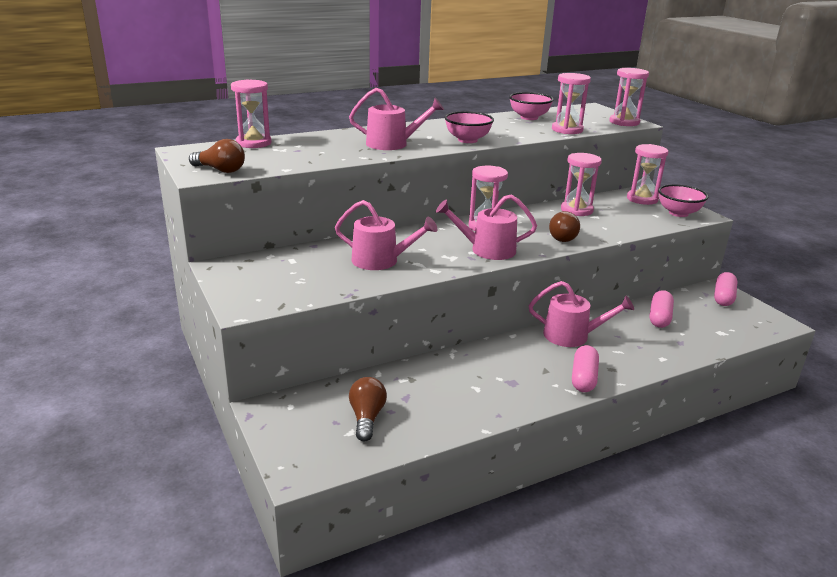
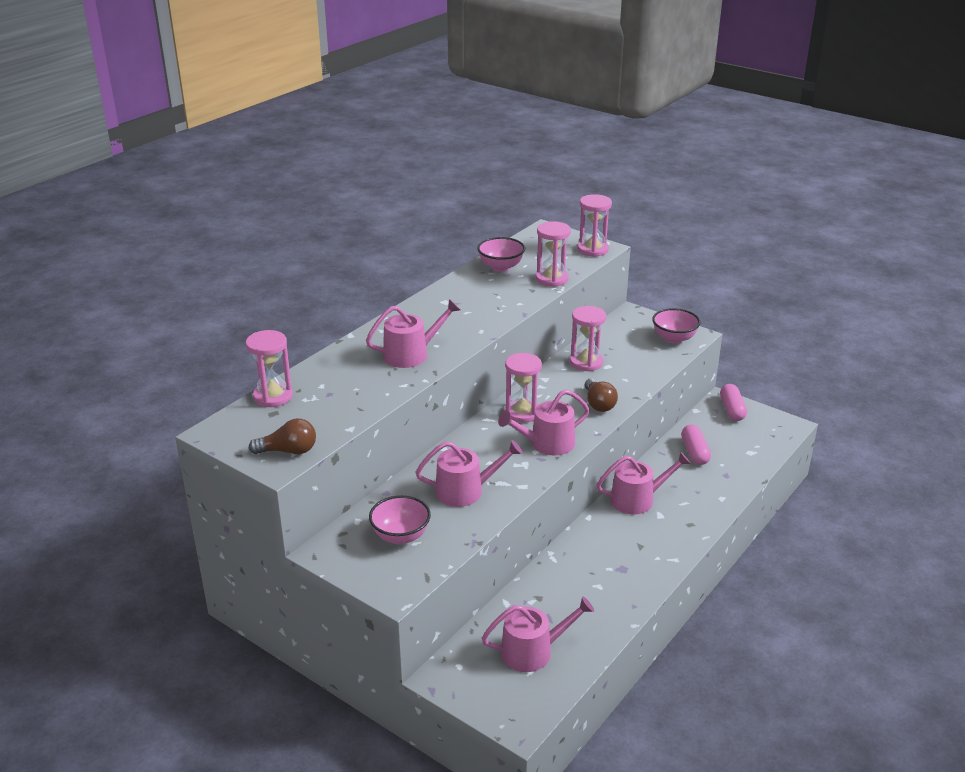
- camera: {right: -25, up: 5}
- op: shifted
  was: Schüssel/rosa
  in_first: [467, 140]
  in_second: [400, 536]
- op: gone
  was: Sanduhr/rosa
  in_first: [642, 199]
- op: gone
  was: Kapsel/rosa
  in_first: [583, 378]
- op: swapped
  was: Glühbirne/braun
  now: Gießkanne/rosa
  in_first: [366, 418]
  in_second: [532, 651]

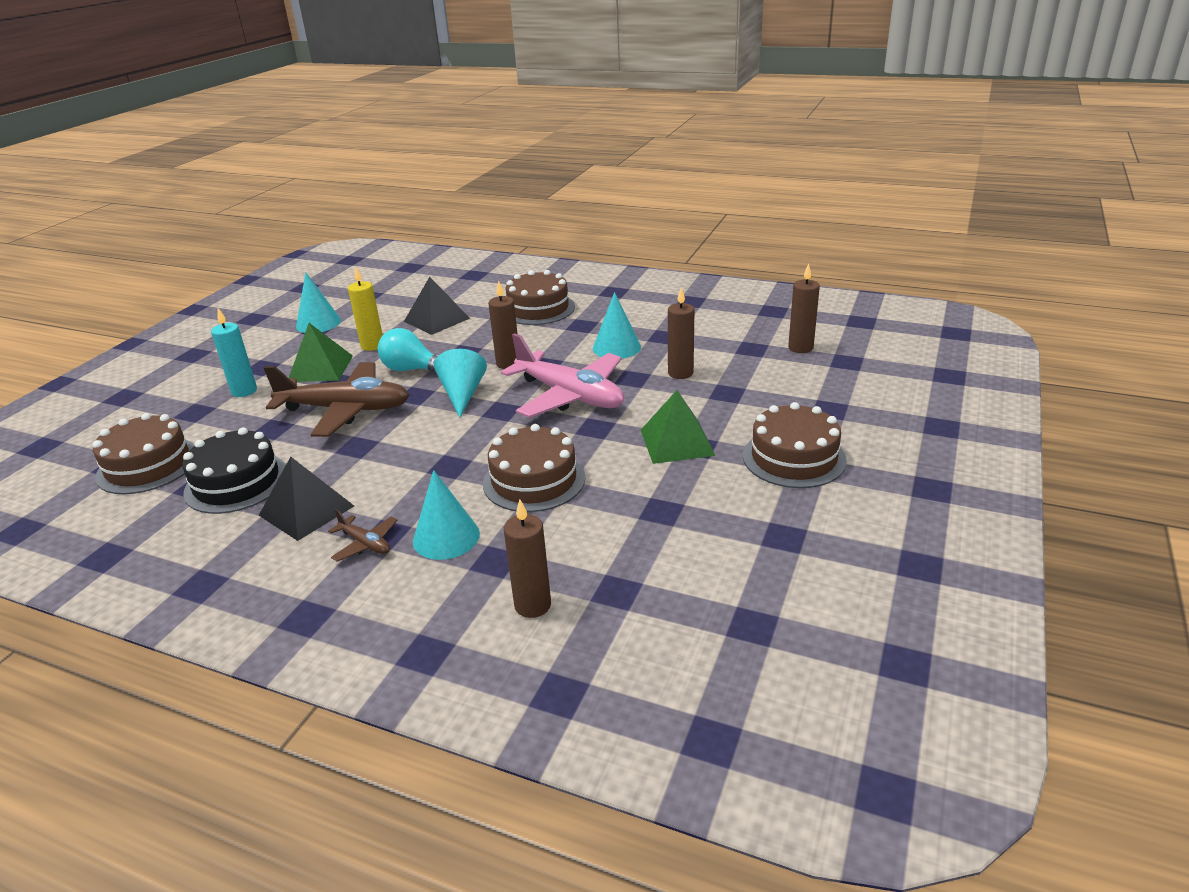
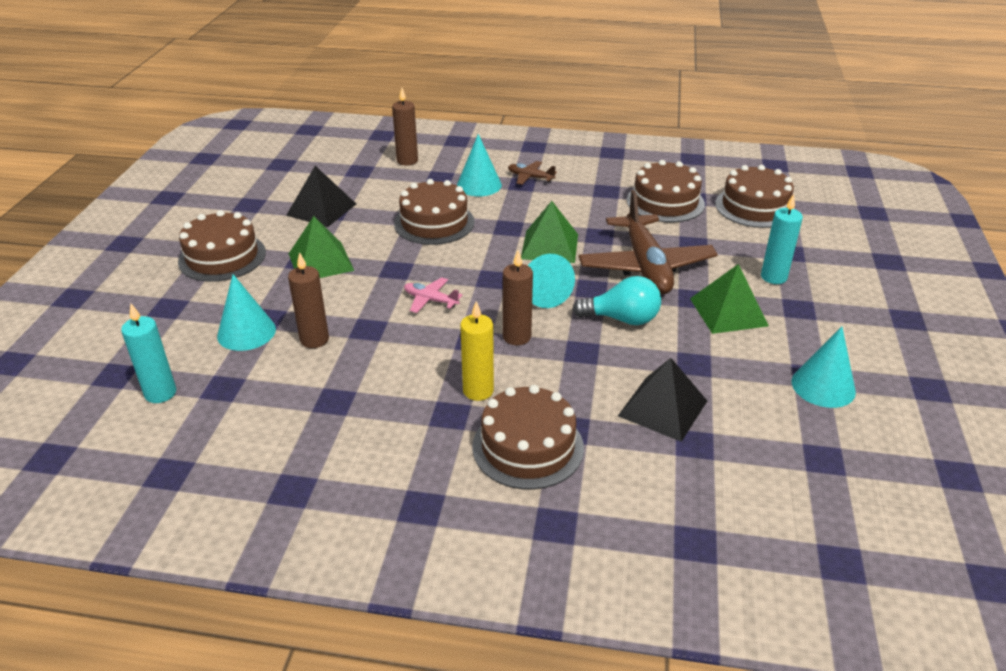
- camera: {right: 165, up: 5}
- op: repainted
  was: Kerze/braun
  now: Kerze/türkis
  in_first: [800, 348]
  in_second: [160, 393]
- op: shifted
  was: Kerze/gelb
  in_first: [372, 346]
  in_second: [478, 391]
- op: shifted
  was: Kegel/türkis
  in_first: [616, 347]
  in_second: [246, 332]
- op: scaled
  was: Flugzeug/rosa
  in_first: [569, 396]
  in_second: [430, 300]
  ratio: 0.43
- op: rotated
  was: Flugzeug/braun
  in_first: [345, 410]
  in_second: [645, 266]
  clockwise: -90
- op: repainted
  was: Kuchen/schwarz
  now: Kuchen/braun
  in_first: [236, 482]
  in_second: [665, 202]
- op: shifted
  was: Pyramide/schwarz
  in_first: [306, 510]
  in_second: [321, 209]
- op: new
  now: Pyramide/grün
  in_second: [550, 246]

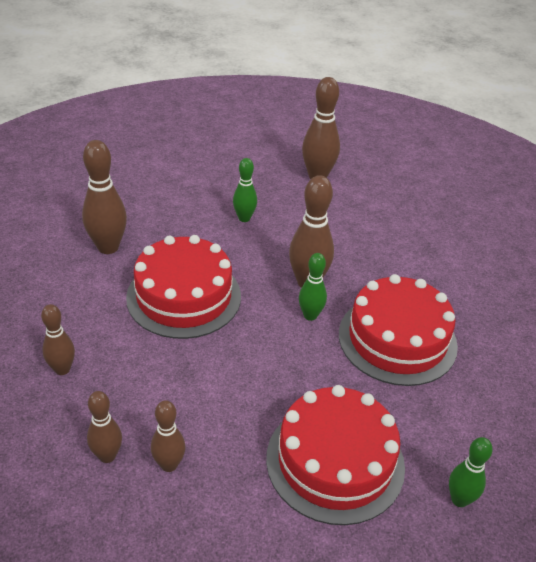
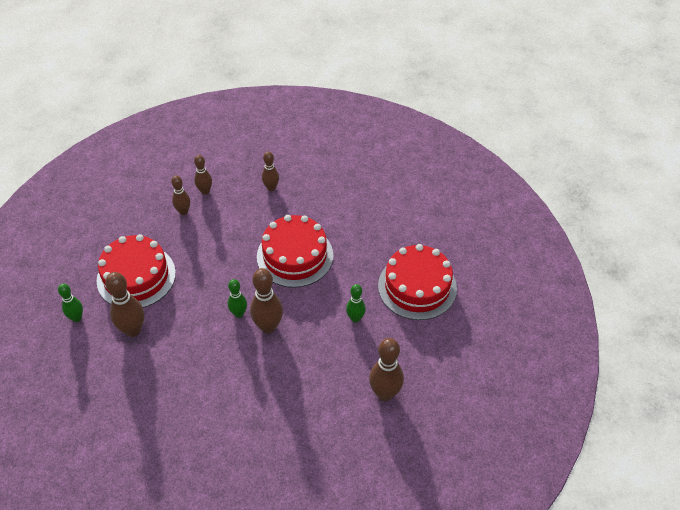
- camera: {right: 120, up: 10}
- op: shifted
  was: Bowlingkegel/braun
  in_first: [108, 247]
  in_second: [133, 330]
- op: shifted
  was: Kuchen/rot
  in_first: [397, 339]
  in_second: [417, 287]

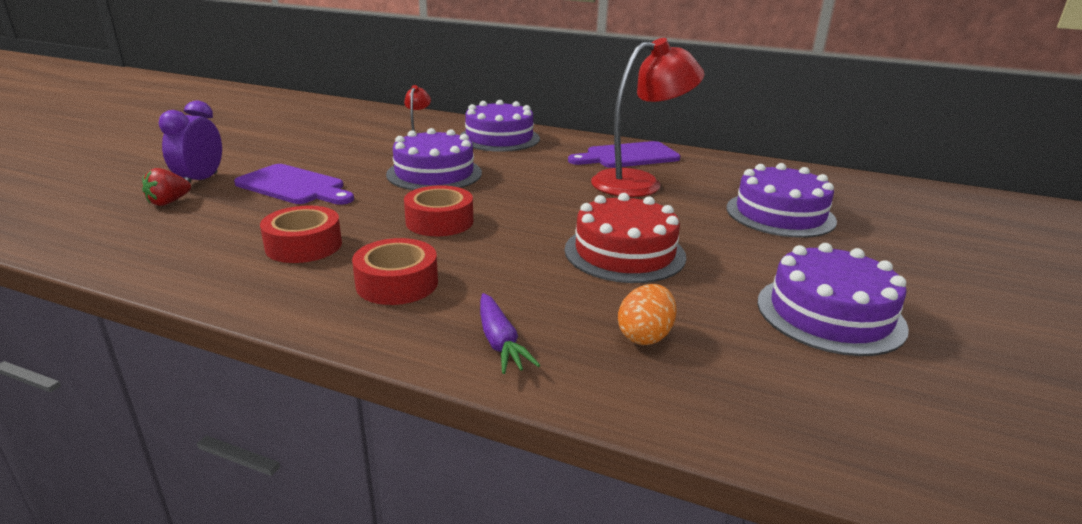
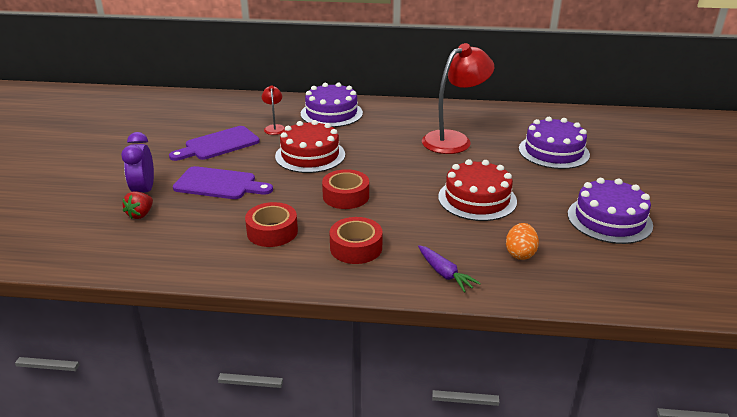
- camera: {right: -15, up: 5}
- op: repainted
  was: Kuchen/lila
  now: Kuchen/rot
  in_first: [434, 173]
  in_second: [310, 155]
- op: shifted
  was: Schneidebrett/lila
  in_first: [628, 156]
  in_second: [218, 144]

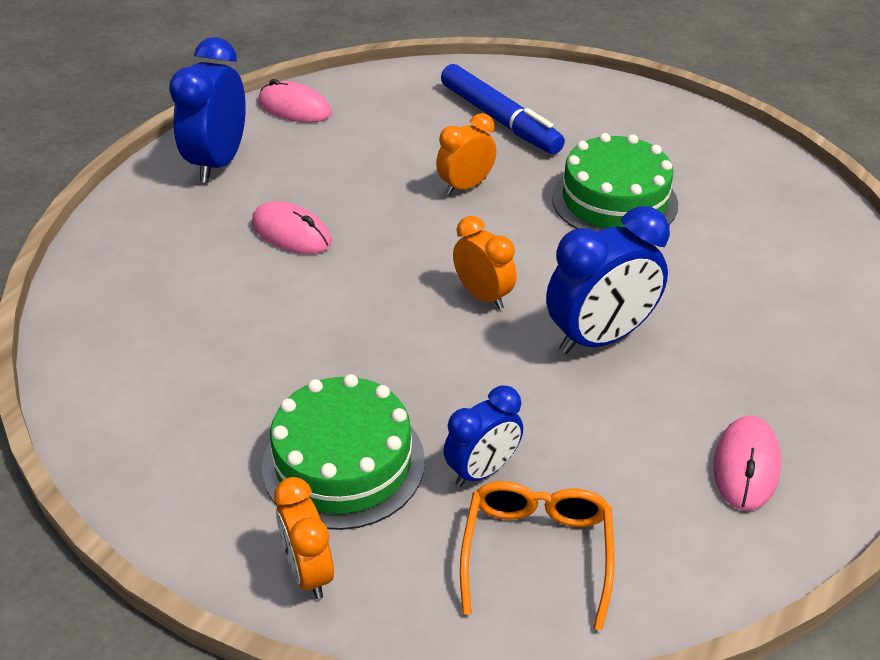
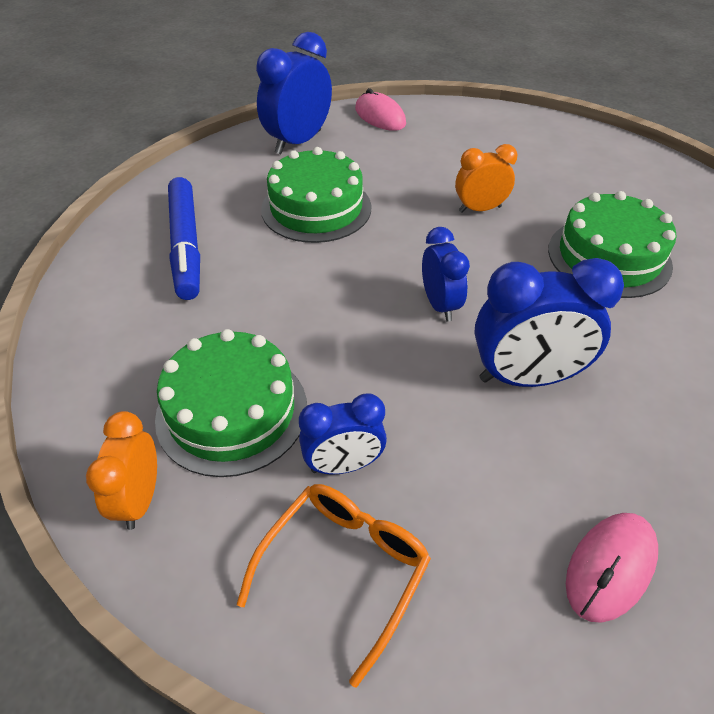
- camera: {right: 25, up: 5}
- op: shifted
  was: Filzstift/blau
  in_first: [500, 119]
  in_second: [186, 245]
- op: swapped
  was: Computermaus/rosa
  now: Kuchen/grün
  in_first: [291, 233]
  in_second: [316, 208]
- op: repainted
  was: Wecker/orange
  now: Wecker/blau
  in_first: [483, 296]
  in_second: [440, 305]

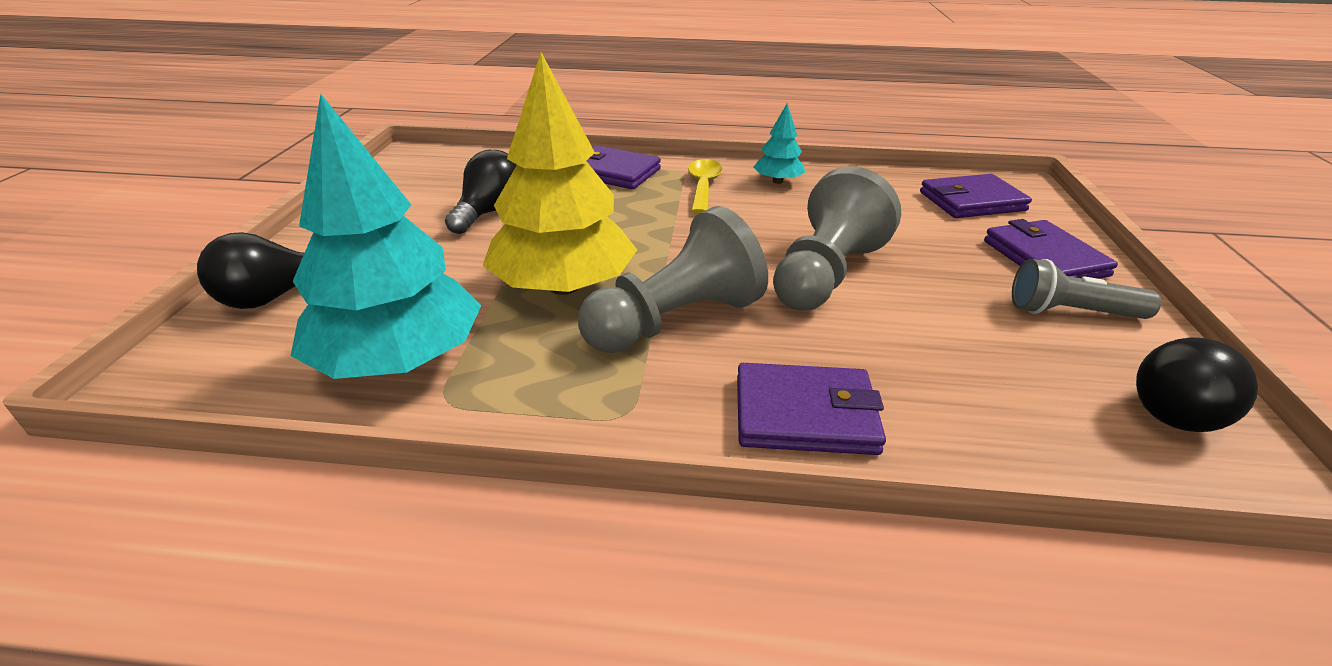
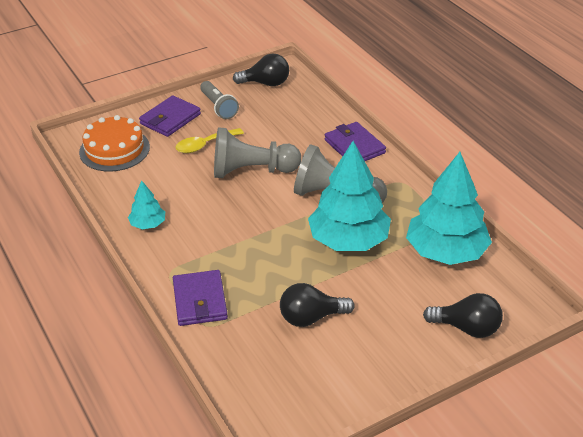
- camera: {right: -125, up: 5}
- op: repainted
  was: Baum/gelb
  now: Baum/türkis
  in_first: [564, 286]
  in_second: [348, 240]
- op: shifted
  was: Löffel/gelb
  in_first: [703, 186]
  in_second: [204, 145]
- op: swapped
  was: Geldbörse/lila
  now: Kuchen/orange
  in_first: [972, 201]
  in_second: [114, 149]

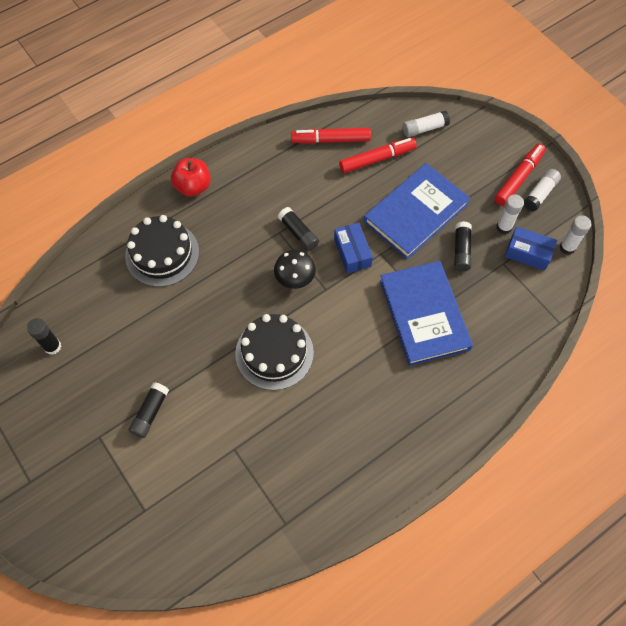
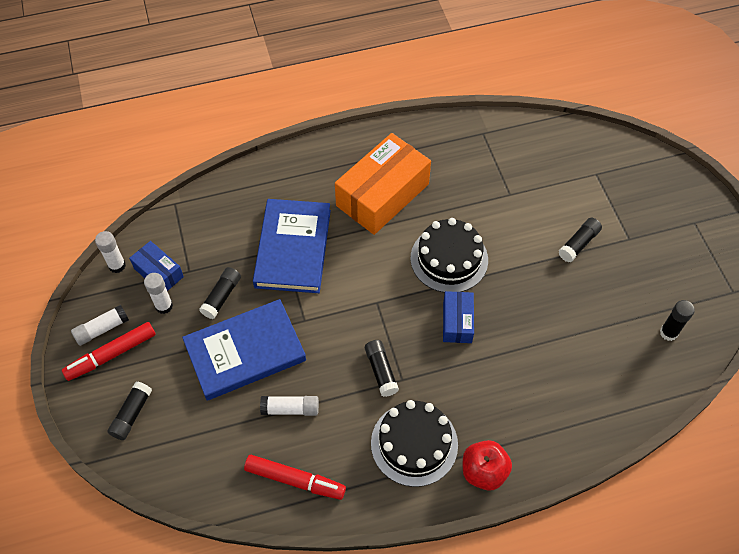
- camera: {right: -160, up: -5}
- op: shifted
  was: Klebestift/weiß
  in_first: [424, 128]
  in_second: [290, 409]
- op: gone
  was: Filzstift/rot
  in_first: [377, 159]
- op: shifted
  was: Kuchen/schwarz
  in_first: [162, 254]
  in_second: [414, 444]
- op: shifted
  was: Schachtel/blau
  in_first: [352, 252]
  in_second: [457, 322]
- op: gone
  was: Pilz/schwarz
  in_first: [295, 278]
- op: new
  now: Schachtel/orange
  in_second: [382, 195]
- op: new
  now: Klebestift/schwarz
  in_second: [132, 414]

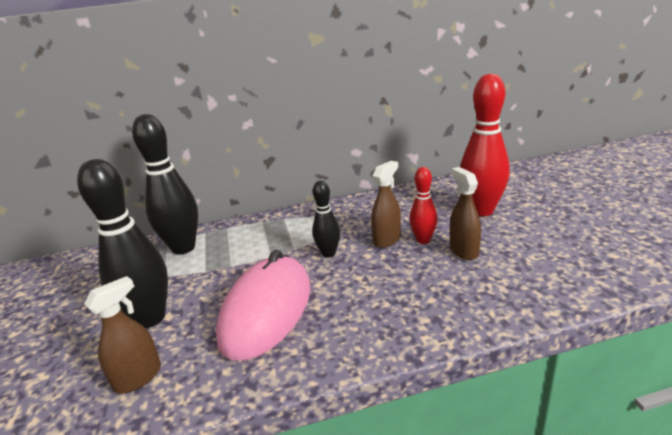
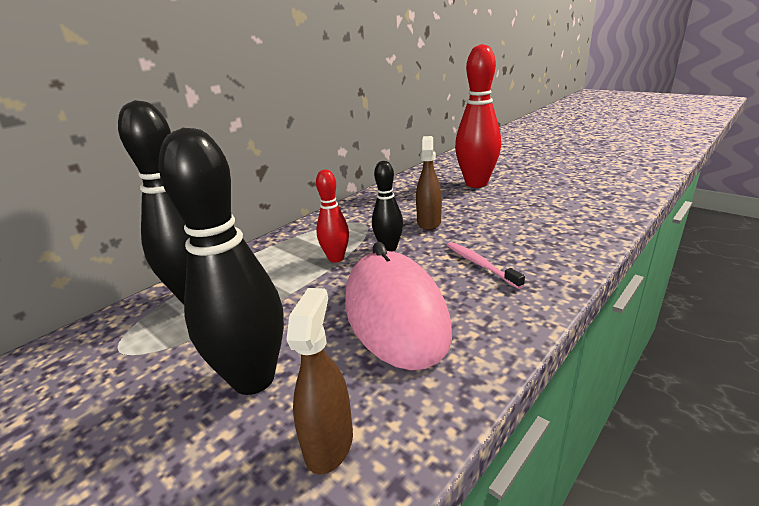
- camera: {right: -35, up: 0}
- op: shifted
  was: Bowlingkegel/rot
  in_first: [423, 240]
  in_second: [336, 258]
- op: gone
  was: Sprühflasche/braun
  in_first: [463, 251]
- op: new
  now: Zahnbürste/rosa
  in_second: [480, 265]

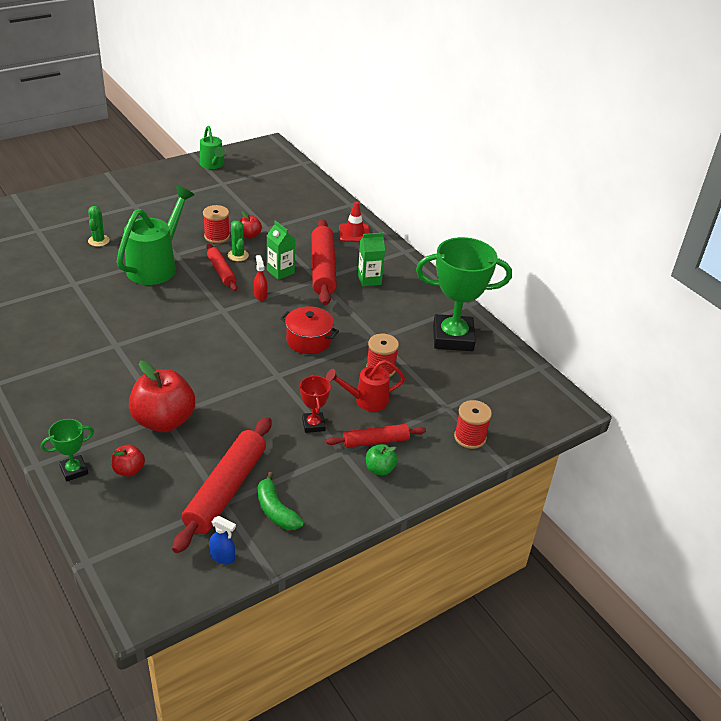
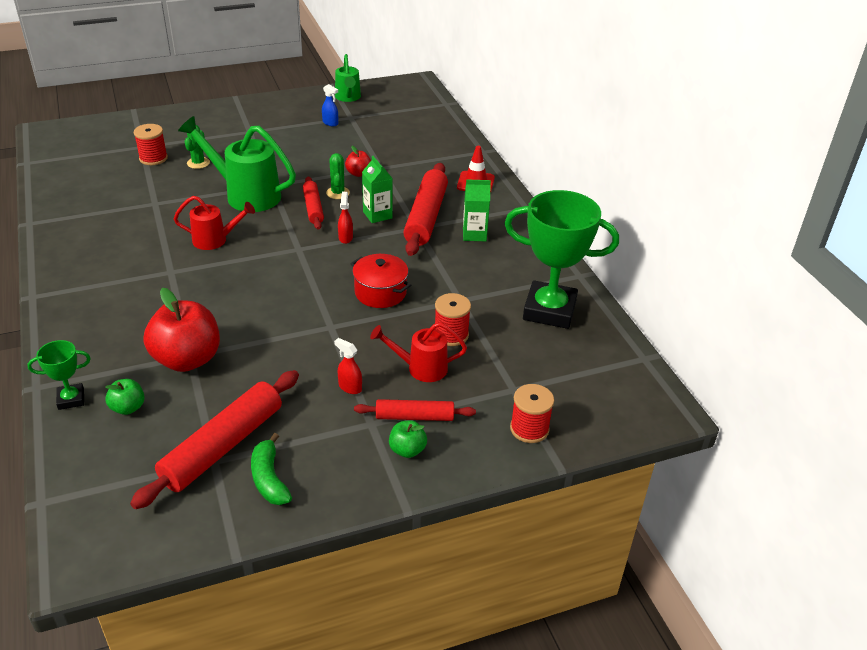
- camera: {right: 15, up: 0}
- op: rotated
  was: Gießkanne/grün
  in_first: [156, 266]
  in_second: [246, 195]
  clockwise: -105
- op: shifted
  was: Garnrolle/rot
  in_first: [217, 236]
  in_second: [153, 158]
- op: swapped
  was: Pokal/rot
  now: Sprühflasche/rot
  in_first: [313, 425]
  in_second: [350, 387]
- op: repainted
  was: Apfel/rot
  now: Apfel/grün
  in_first: [129, 470]
  in_second: [128, 408]
- op: shifted
  was: Sprühflasche/blau
  in_first: [223, 557]
  in_second: [330, 123]
- op: new
  now: Gießkanne/rot
  in_second: [215, 240]

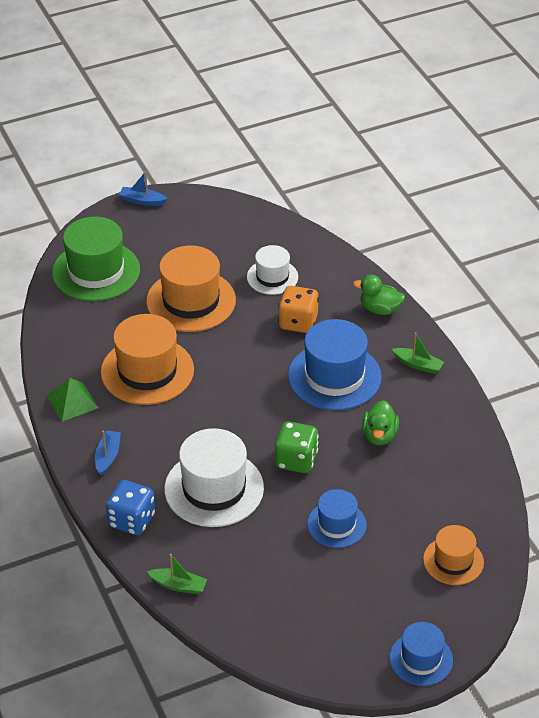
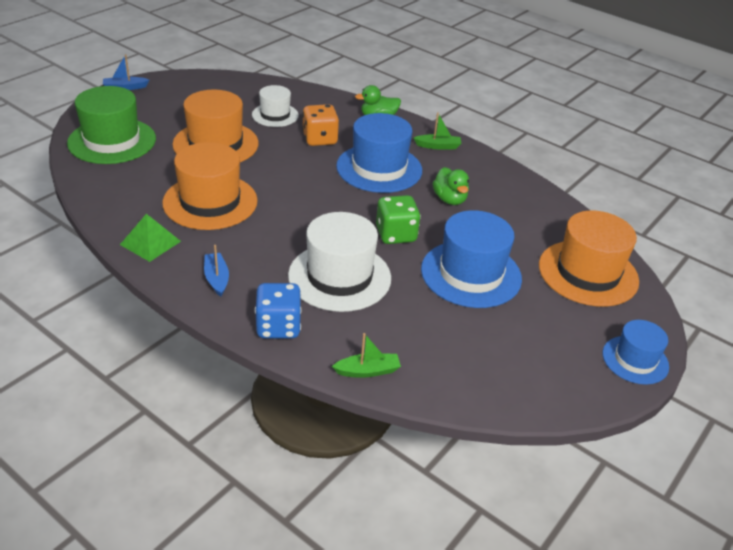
- camera: {right: -30, up: -5}
- op: scaled
  was: Hut/blau
  in_first: [336, 524]
  in_second: [471, 274]
  ratio: 1.71
- op: scaled
  was: Hut/orange
  in_first: [453, 561]
  in_second: [588, 273]
  ratio: 1.71

